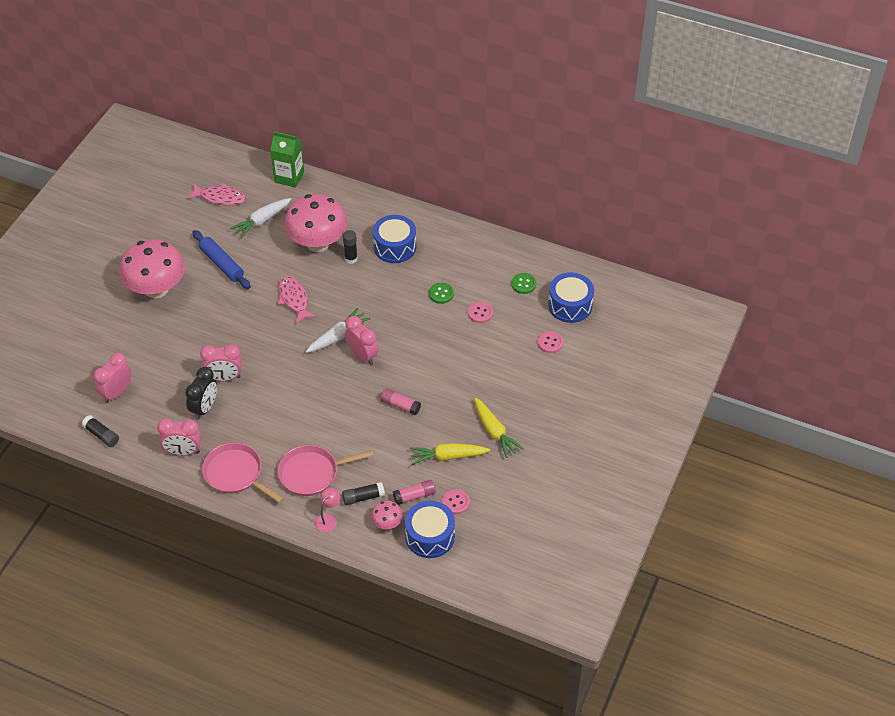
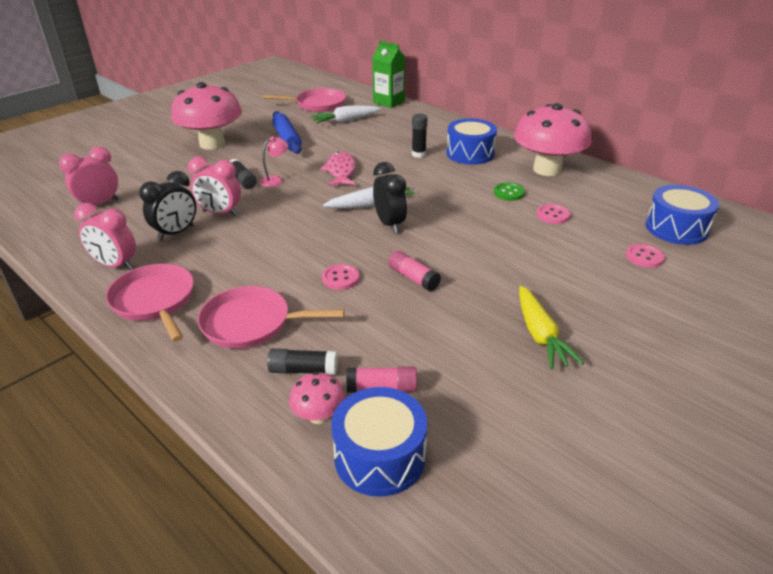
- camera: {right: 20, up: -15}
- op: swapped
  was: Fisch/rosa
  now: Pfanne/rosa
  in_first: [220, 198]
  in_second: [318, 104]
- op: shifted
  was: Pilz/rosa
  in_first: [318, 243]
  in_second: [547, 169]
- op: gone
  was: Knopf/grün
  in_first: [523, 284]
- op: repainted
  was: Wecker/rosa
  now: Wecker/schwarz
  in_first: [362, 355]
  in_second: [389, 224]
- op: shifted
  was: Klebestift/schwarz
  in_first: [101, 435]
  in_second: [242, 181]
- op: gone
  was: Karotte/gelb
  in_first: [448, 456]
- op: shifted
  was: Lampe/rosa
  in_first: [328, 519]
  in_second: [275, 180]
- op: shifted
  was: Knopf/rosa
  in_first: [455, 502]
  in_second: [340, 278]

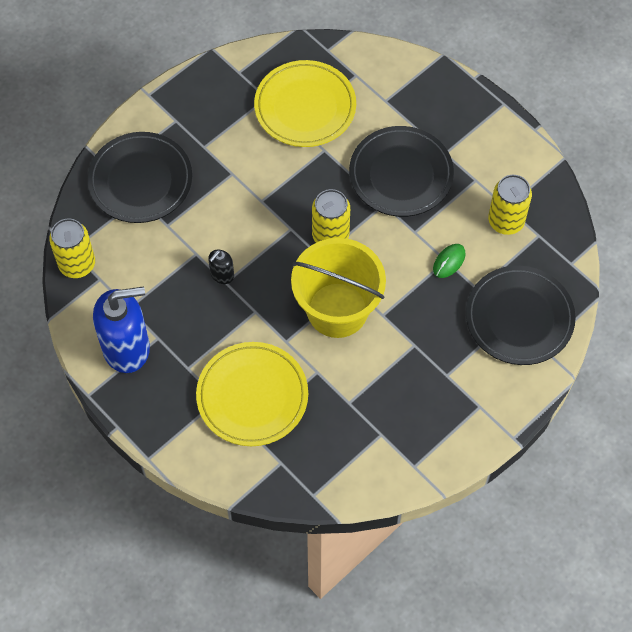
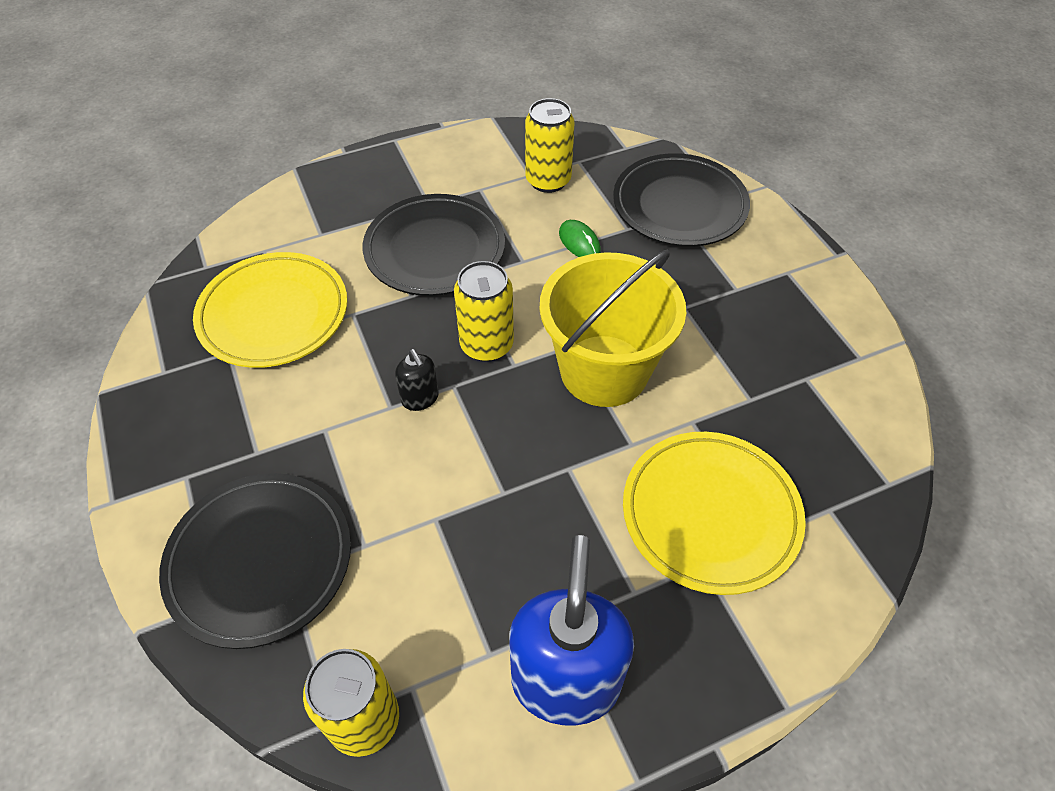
- camera: {right: -70, up: -10}
- op: shifted
  was: Seifenspender/schwarz
  in_first: [222, 275]
  in_second: [420, 398]

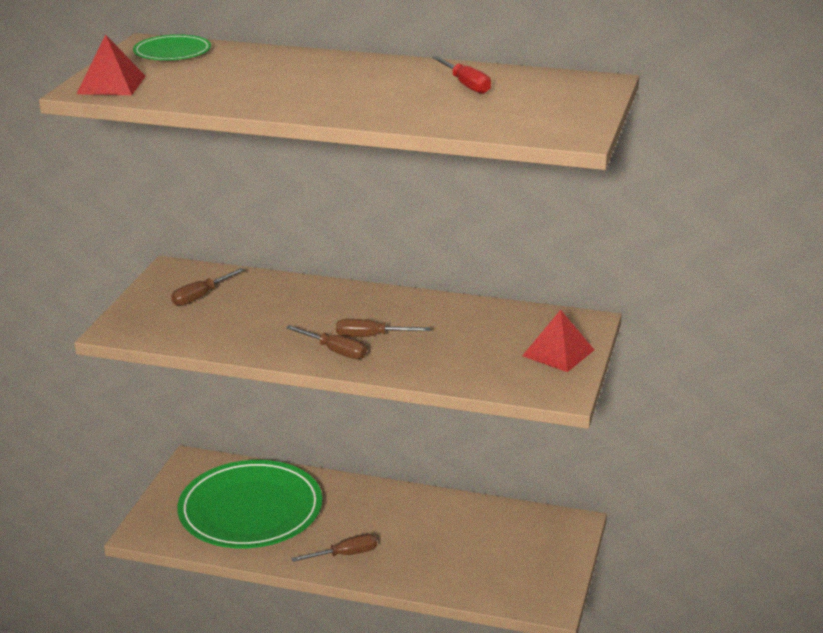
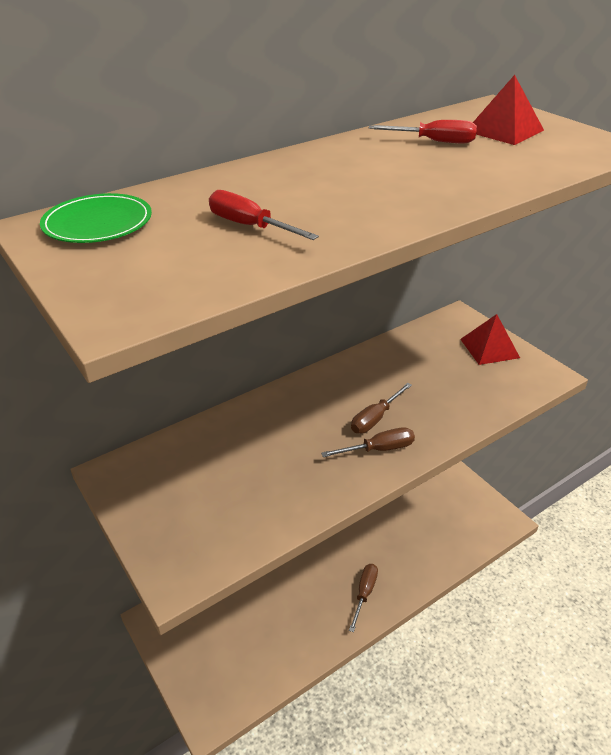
- camera: {right: -50, up: 10}
- op: shifted
  was: Pyramide/rot
  in_first: [111, 85]
  in_second: [504, 130]
- op: gone
  was: Schraubenzieher/braun
  in_first: [200, 296]
- op: gone
  was: Teller/grün
  in_first: [250, 509]
- op: new
  now: Schraubenzieher/rot
  in_second: [249, 226]

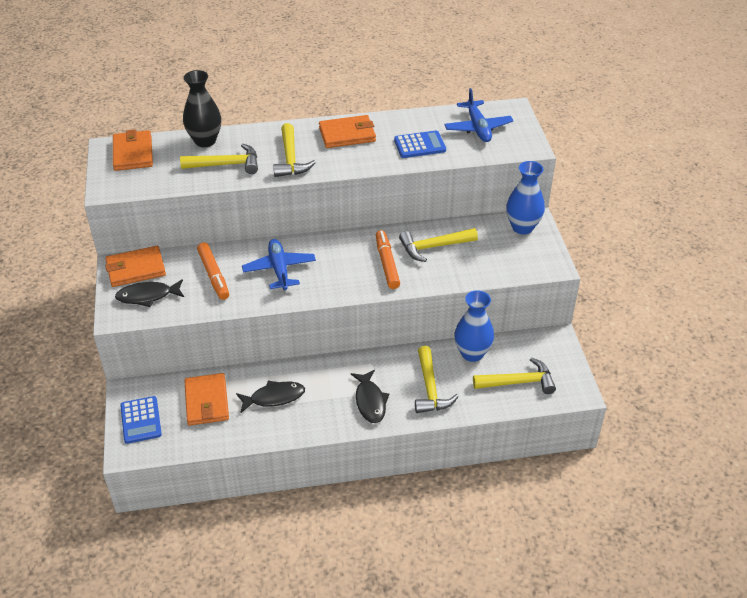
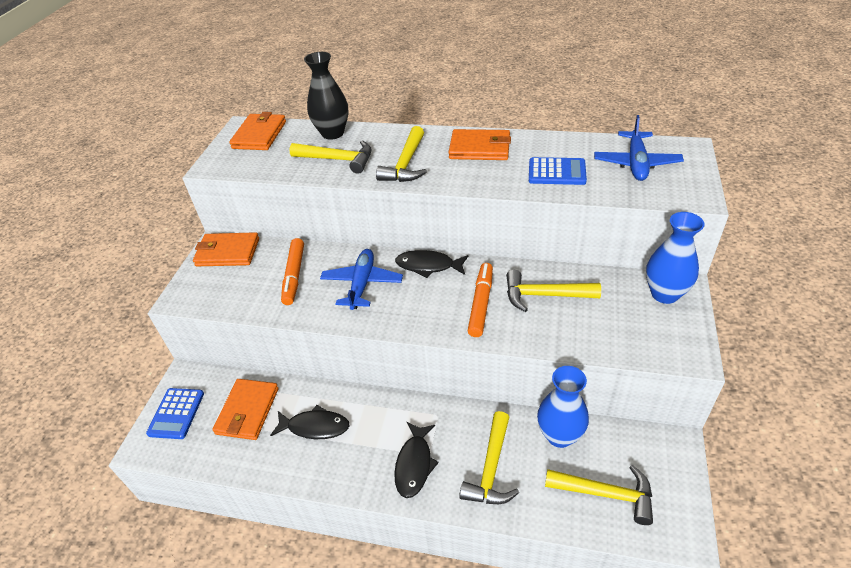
- camera: {right: 25, up: 0}
- op: shifted
  was: Fisch/schwarz
  in_first: [147, 296]
  in_second: [428, 266]

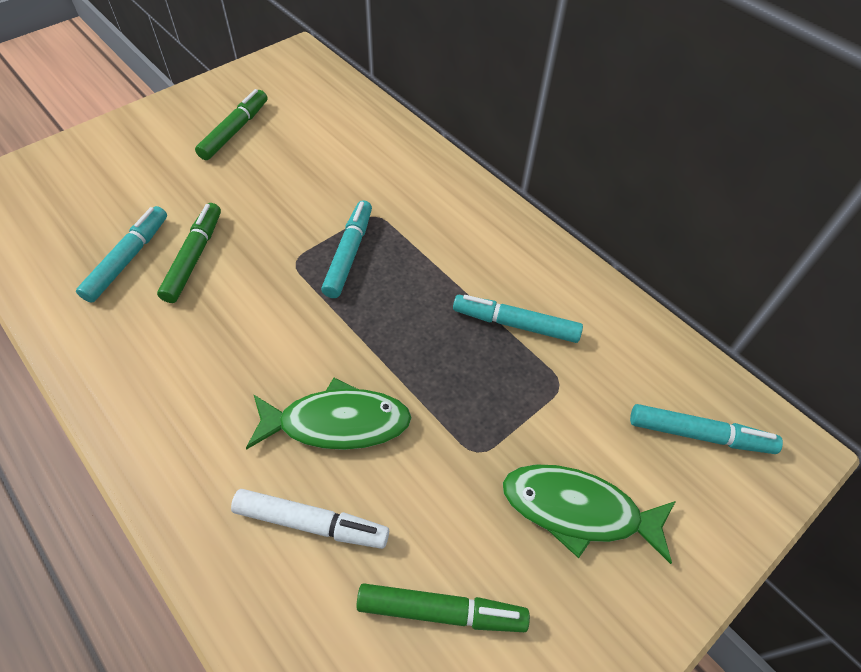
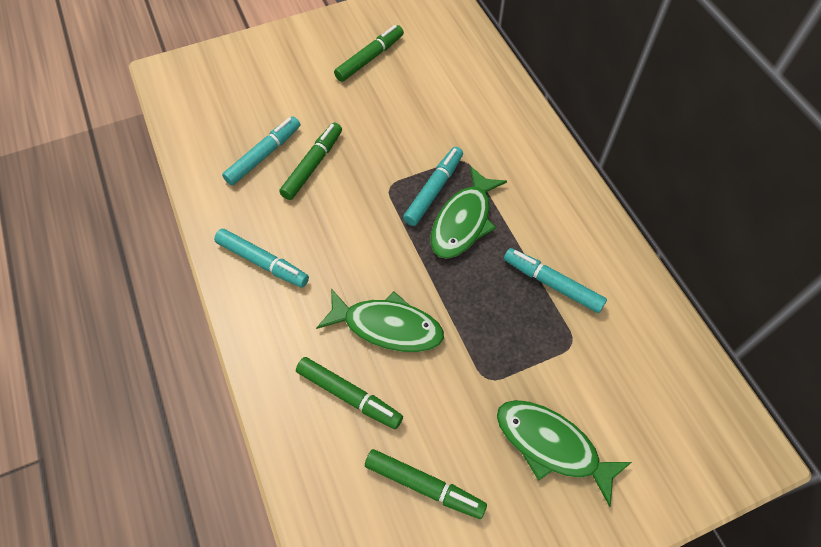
- camera: {right: 20, up: 5}
- op: shifted
  was: Filzstift/türkis
  in_first: [699, 434]
  in_second: [262, 262]
- op: repainted
  was: Filzstift/weiß
  now: Filzstift/grün
  in_first: [311, 523]
  in_second: [349, 395]
- op: new
  now: Fisch/grün
  in_second: [463, 221]

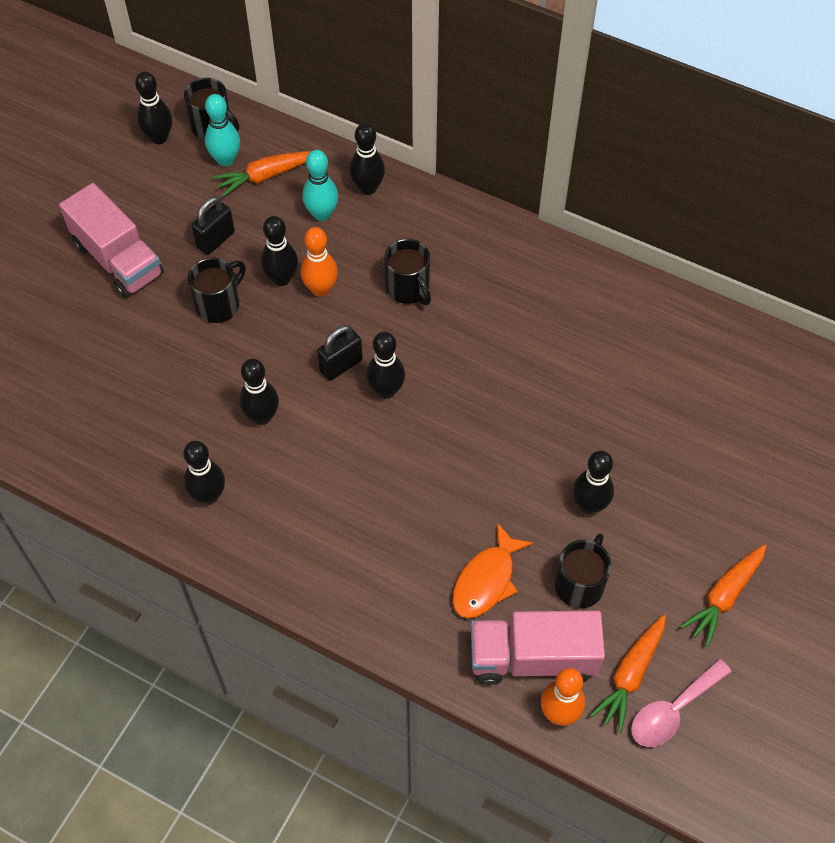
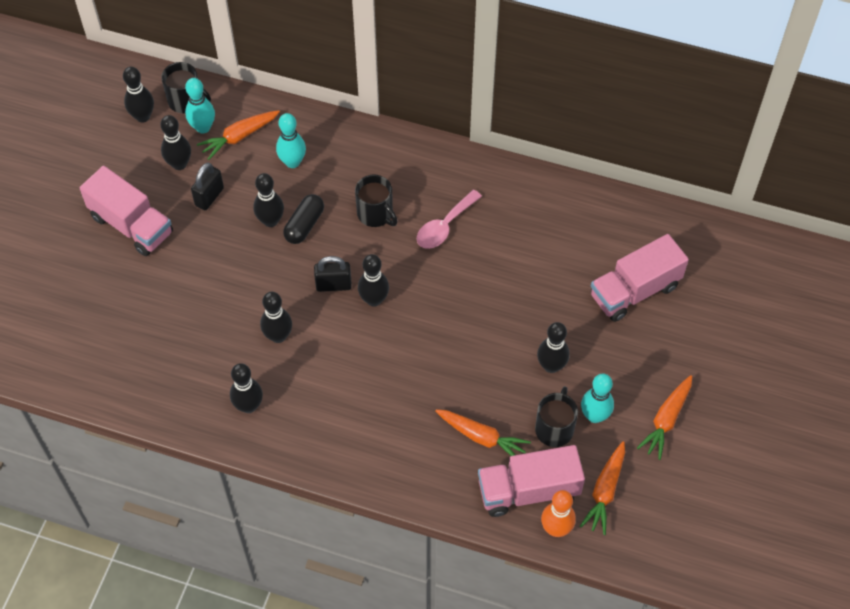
- camera: {right: -10, up: 0}
- op: shifted
  was: Bowlingkegel/schwarz
  in_first: [368, 188]
  in_second: [179, 164]
- op: swapped
  was: Bowlingkegel/orange
  now: Kapsel/schwarz
  in_first: [321, 289]
  in_second: [304, 225]
- op: gone
  was: Tasse/schwarz
  in_first: [219, 304]
- op: rotated
  was: Vorhängeschloss/schwarz
  in_first: [341, 365]
  in_second: [333, 285]
  clockwise: 45
- op: swapped
  was: Fisch/orange
  now: Karotte/orange
  in_first: [486, 580]
  in_second: [482, 437]
- op: shifted
  was: Löffel/rosa
  in_first: [672, 710]
  in_second: [444, 226]
- op: new
  now: Lastwagen/rosa
  in_second: [634, 291]
- op: new
  now: Bowlingkegel/türkis
  in_second: [594, 416]

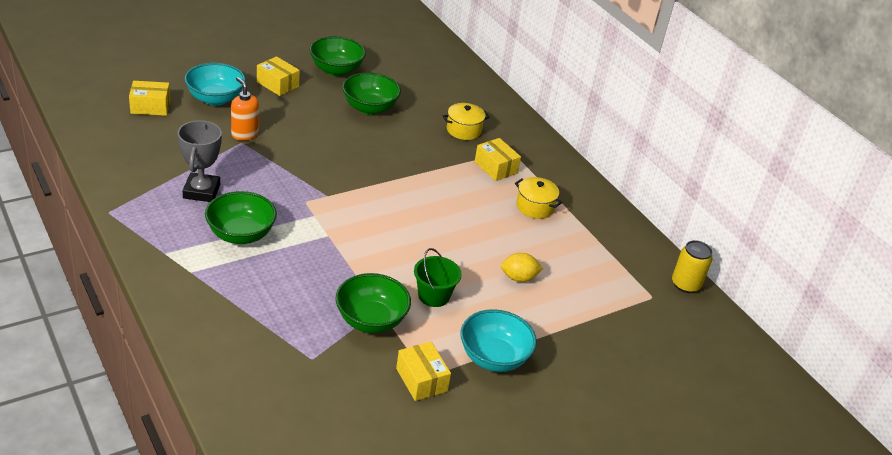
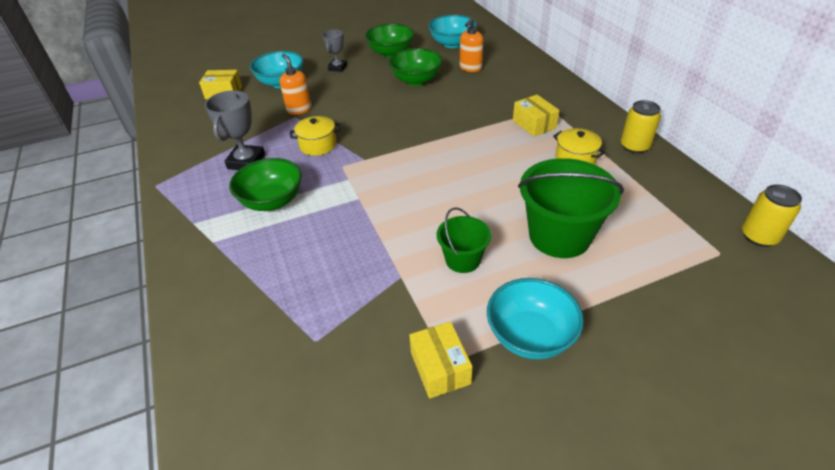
- camera: {right: 15, up: 5}
- op: swapped
  was: Schachtel/gelb
  now: Pokal/grau
  in_first: [277, 84]
  in_second: [338, 67]
- op: shifted
  was: Kochtopf/gelb
  in_first: [464, 130]
  in_second: [318, 145]
- op: swapped
  was: Zitrone/gelb
  now: Eimer/grün
  in_first: [519, 278]
  in_second: [559, 236]
- op: gone
  was: Schüssel/grün
  in_first: [371, 320]
- op: new
  now: Schüssel/türkis
  in_second: [452, 43]
- op: new
  now: Seifenspender/orange
  in_second: [470, 68]
- op: new
  now: Dose/gelb
  in_second: [634, 146]

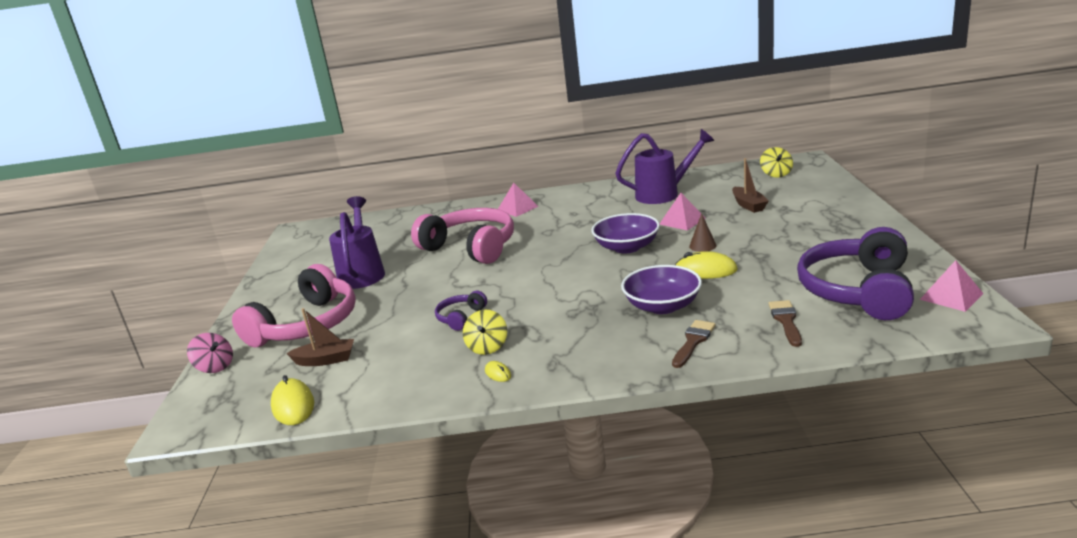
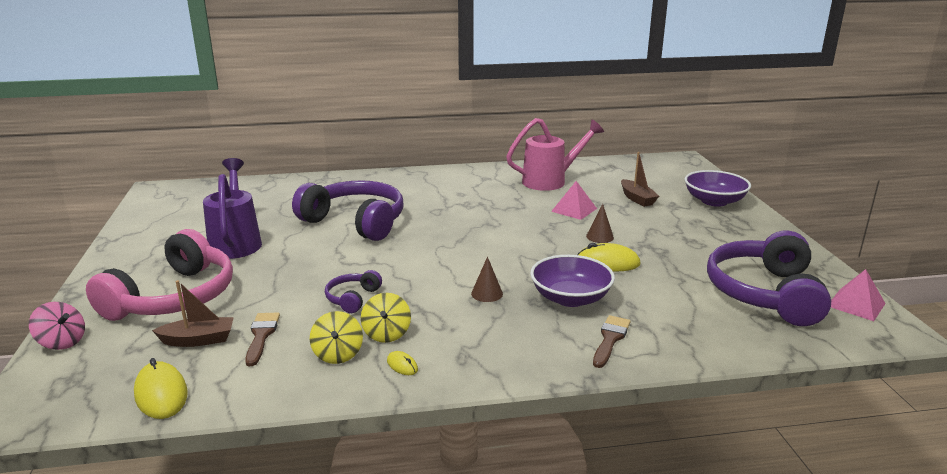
- camera: {right: -10, up: 0}
- op: repainted
  was: Gießkanne/lila
  now: Gießkanne/rosa
  in_first: [664, 194]
  in_second: [550, 181]
- op: shifted
  was: Kreisel/gelb
  in_first: [776, 174]
  in_second: [338, 354]
- op: gone
  was: Pyramide/rosa
  in_first: [517, 208]
- op: repainted
  was: Kopfhörer/rosa
  now: Kopfhörer/lila
  in_first: [471, 247]
  in_second: [355, 222]
- op: shifted
  was: Schüssel/lila
  in_first: [627, 247]
  in_second: [714, 201]
- op: shifted
  was: Pinsel/braun
  in_first: [786, 321]
  in_second: [261, 335]
- op: new
  now: Kegel/braun
  in_second: [487, 293]

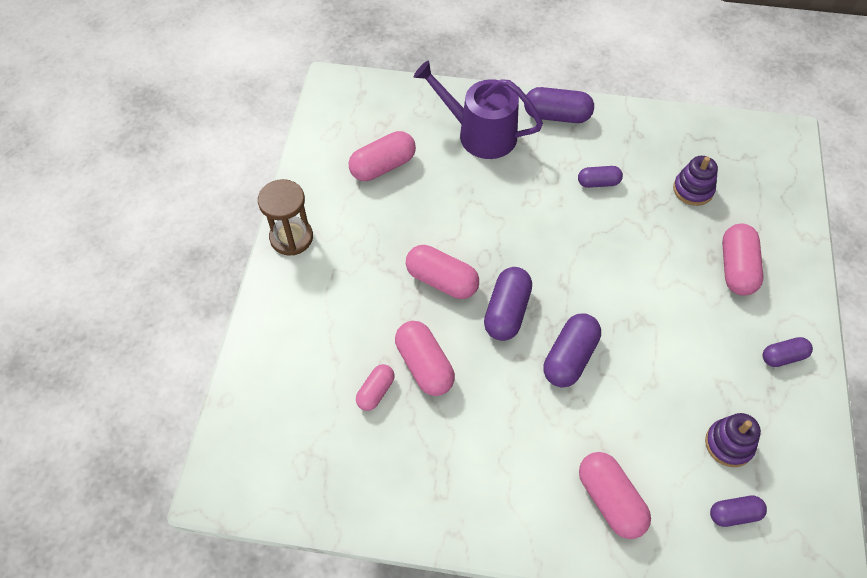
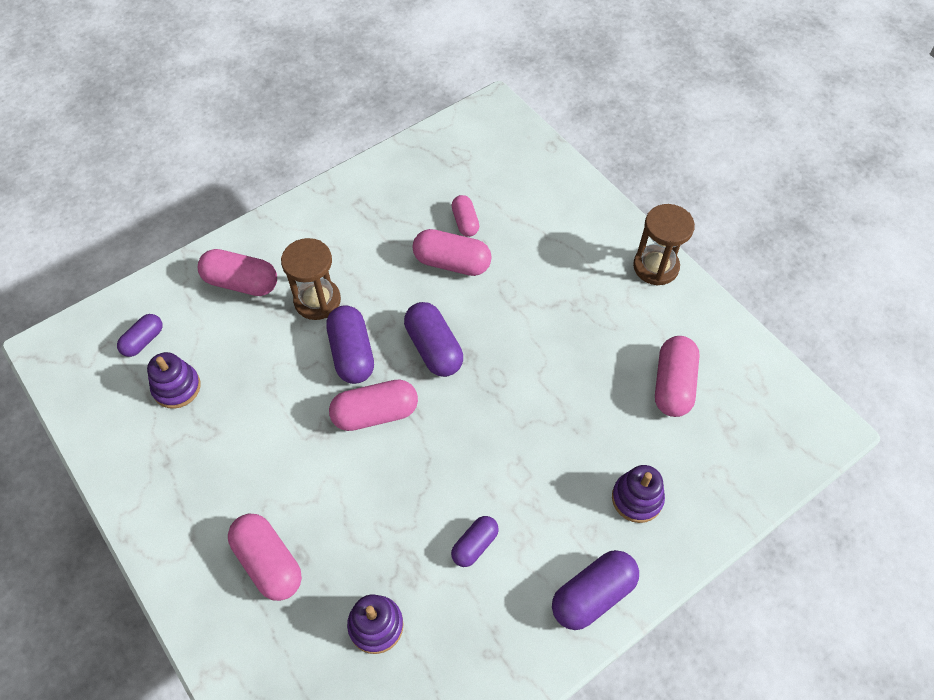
- camera: {right: 135, up: 0}
- op: swapped
  was: Gießkanne/lila
  now: Stapelspielzeug/lila
  in_first: [480, 134]
  in_second: [637, 498]
- op: shifted
  was: Kapsel/rosa
  in_first: [442, 280]
  in_second: [375, 414]
- op: gone
  was: Kapsel/lila
  in_first: [783, 357]
- op: new
  now: Sanduhr/braun
  in_second: [317, 300]

